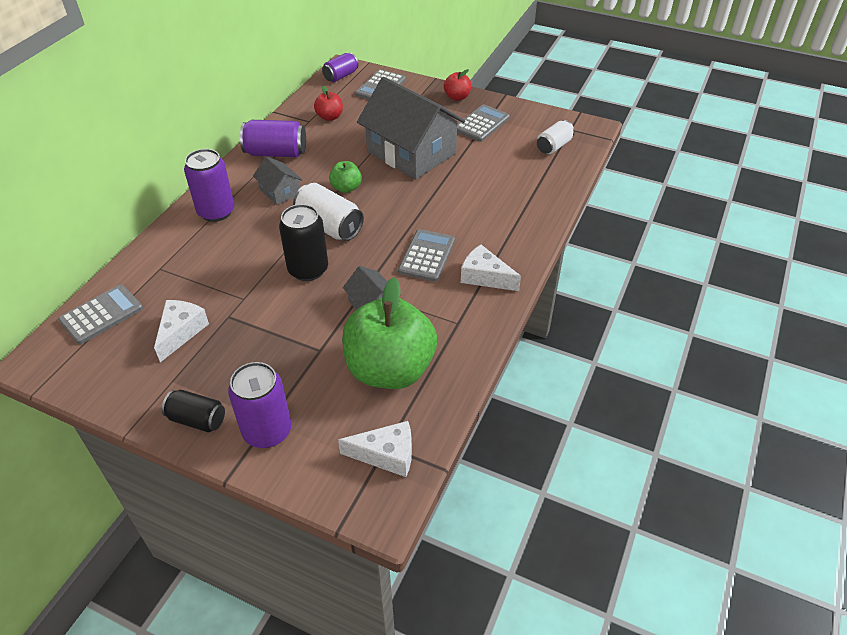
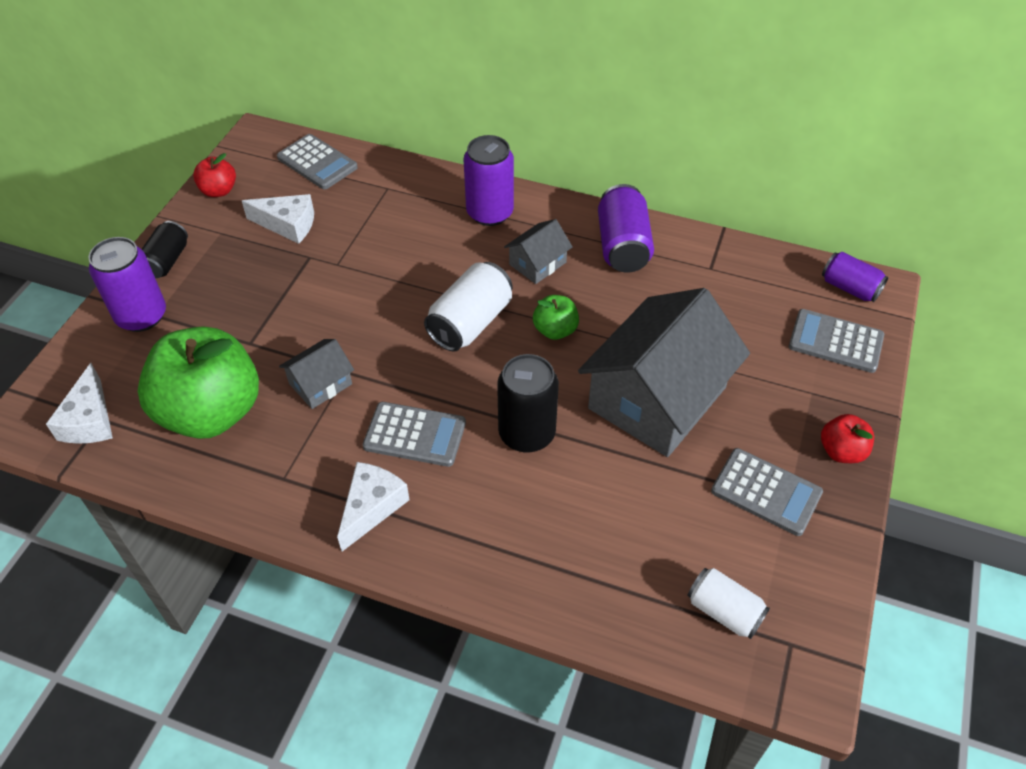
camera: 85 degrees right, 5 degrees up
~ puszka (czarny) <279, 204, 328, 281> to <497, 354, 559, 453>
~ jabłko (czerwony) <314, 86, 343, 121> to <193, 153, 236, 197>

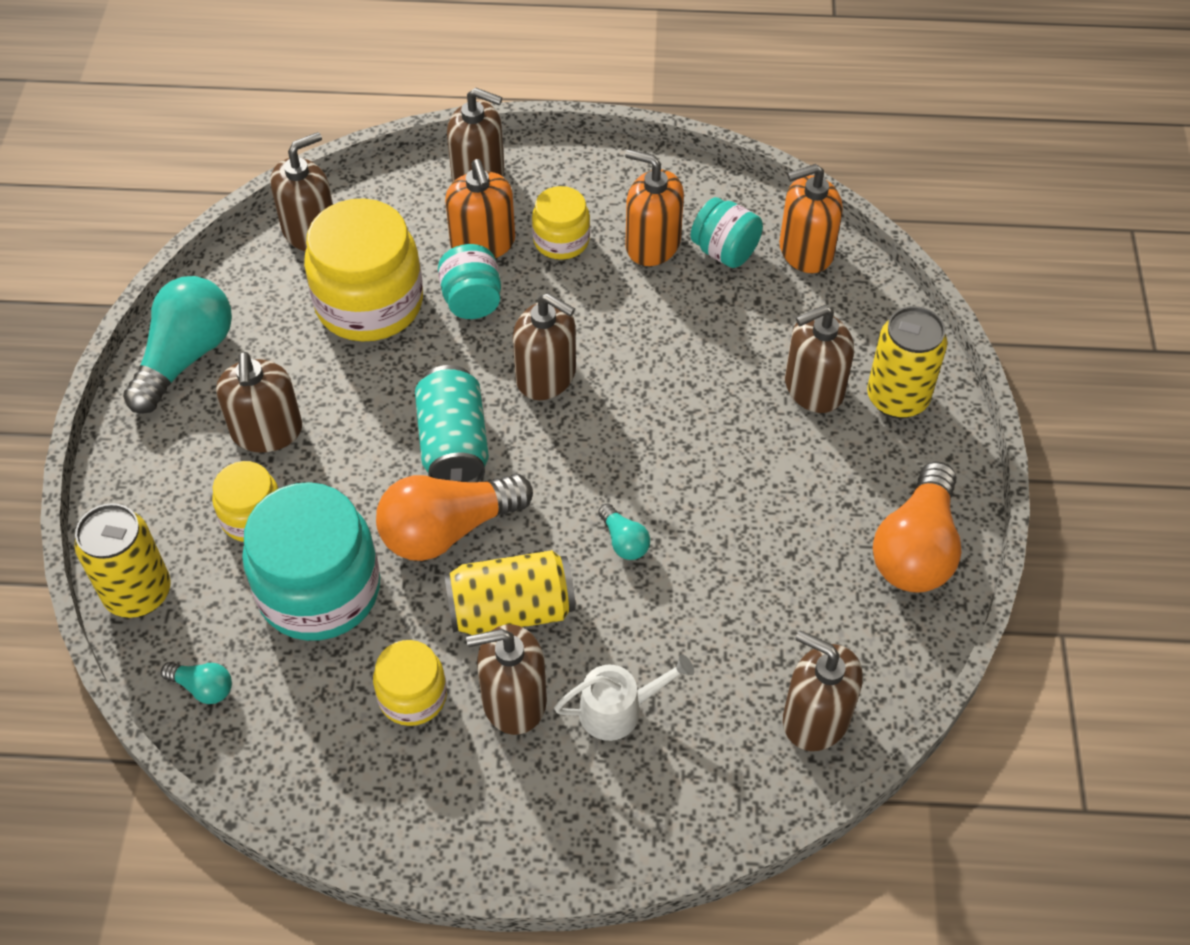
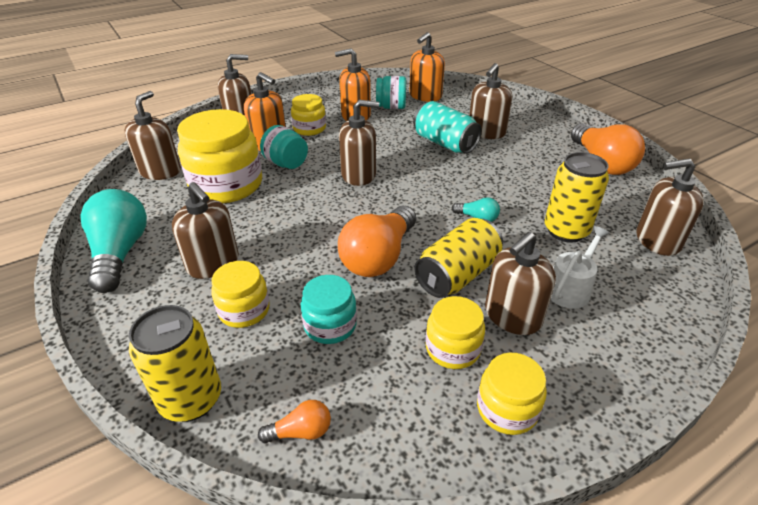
camera: 35 degrees left, 15 degrees down
~ żarówka (turkusowy) <161, 662, 232, 704> to żarówka (pomarańczowy) <258, 400, 331, 443>
~ słoik (turkusowy) <242, 482, 380, 641> = <301, 275, 357, 344> x0.53
~ puszka (turkusowy) <415, 365, 489, 482> to <413, 101, 482, 154>
~ puszka (żółty) <867, 306, 947, 419> to <545, 152, 609, 243>
+ słoik (żółty) <477, 353, 547, 435>

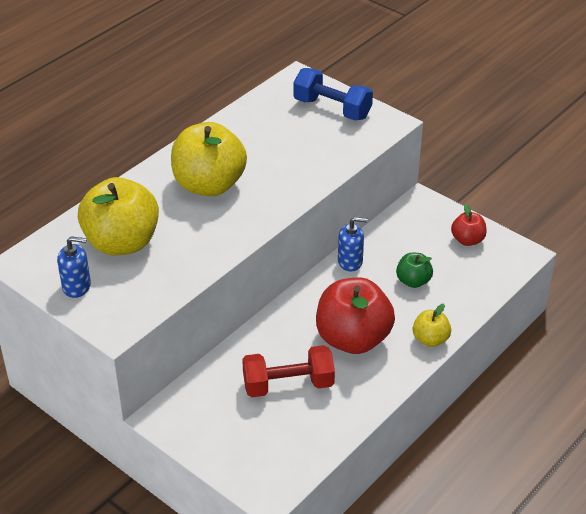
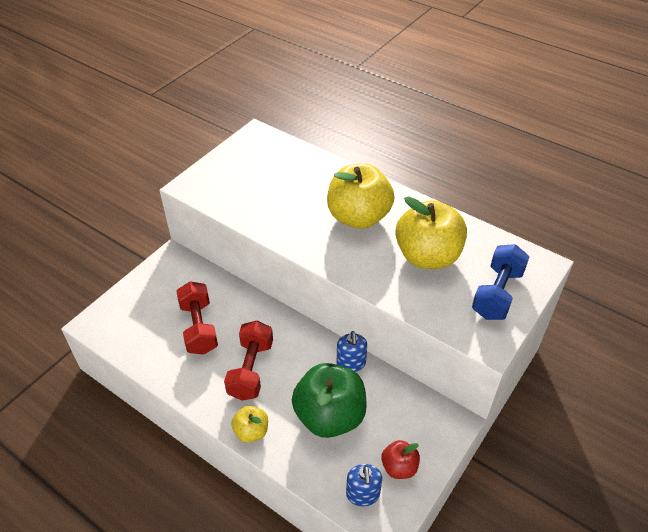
camera: 85 degrees right, 5 degrees up
~ dozownik mydła (niebieski) <57, 236, 91, 298> to <346, 464, 382, 506>
~ jabłko (żółty) <78, 177, 159, 256> to <395, 196, 467, 269>
~ jabłko (czerwony) <316, 278, 395, 354> to hantel (czerwony) <224, 321, 273, 400>
~ jabłko (zielony) <396, 253, 433, 288> = <292, 363, 367, 438> x2.03

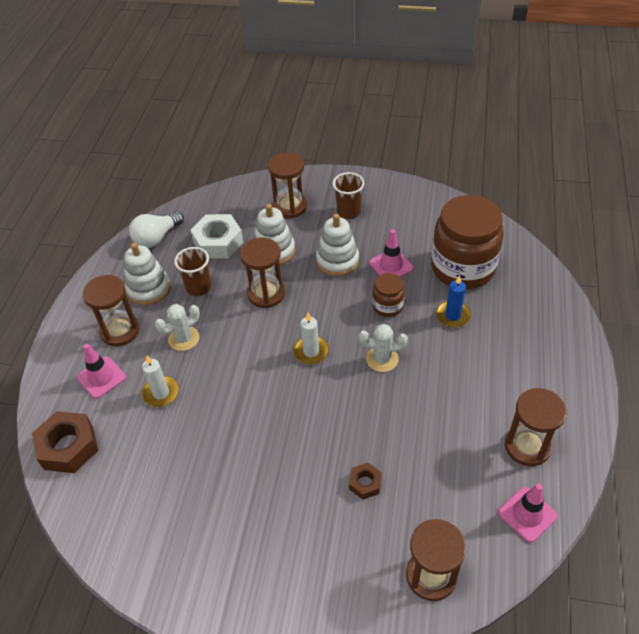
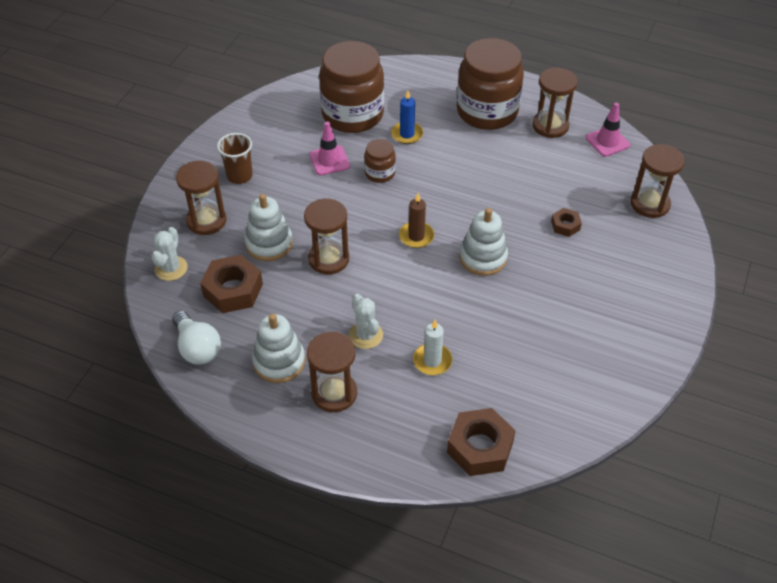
camera: 80 degrees left, 0 degrees up
- pachołek (różowy) <77, 344, 126, 399>
- szklanka (brązowy) <174, 247, 211, 296>
~ nakrętka (biały) <190, 214, 244, 259> to nakrętka (brązowy) <200, 255, 263, 313>
~ świeca (biały) <293, 313, 329, 364> to świeca (brązowy) <399, 193, 434, 248>
~ zabawka nakładanka (biały) <316, 214, 359, 276> to <459, 208, 508, 276>
~ kaktus (biały) <359, 324, 408, 372> to <152, 227, 188, 281>
+ słoik (brązowy) <457, 38, 524, 130>

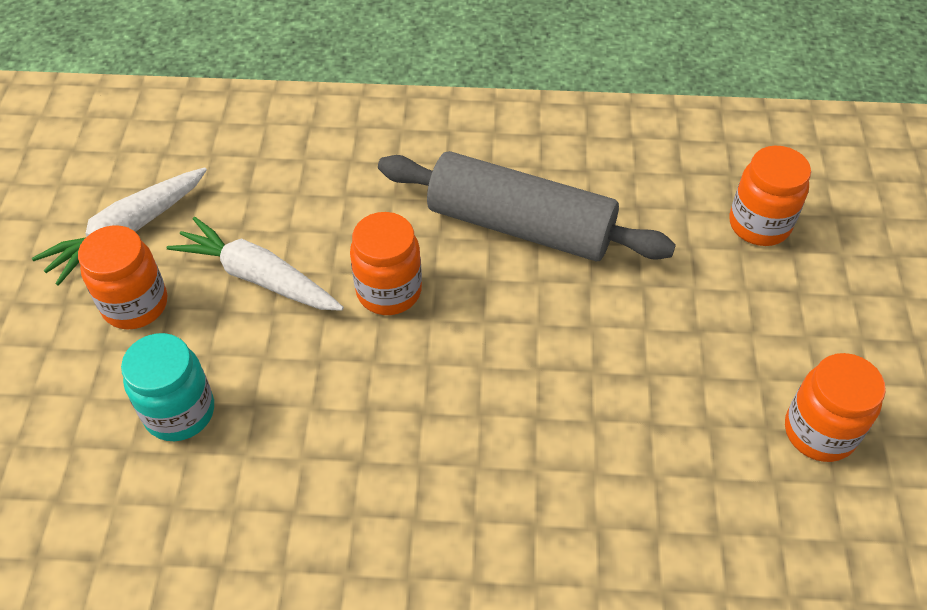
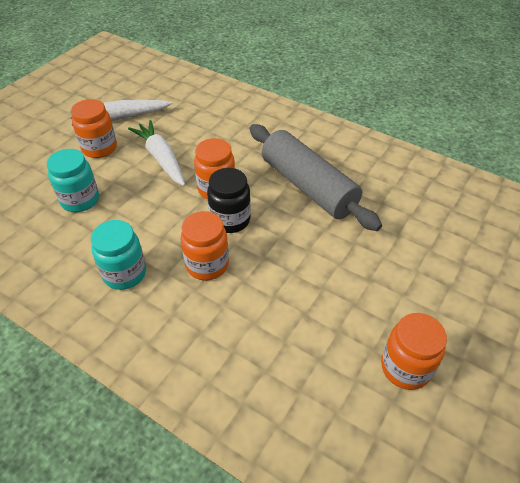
camera: 30 degrees right, 5 degrees down
~ słoik (pomarańczowy) <729, 146, 811, 246> to <181, 211, 229, 280>
+ słoik (turkusowy) <91, 220, 146, 290>
+ słoik (czarny) <207, 168, 251, 233>

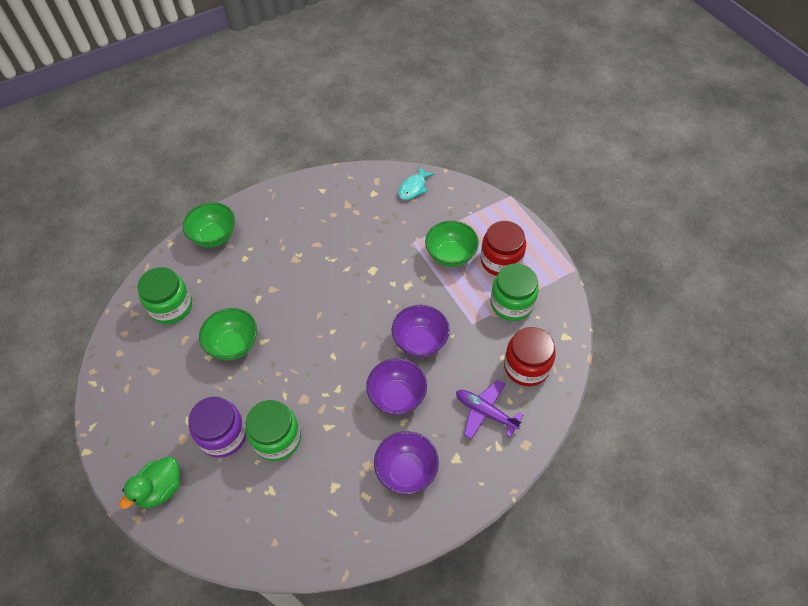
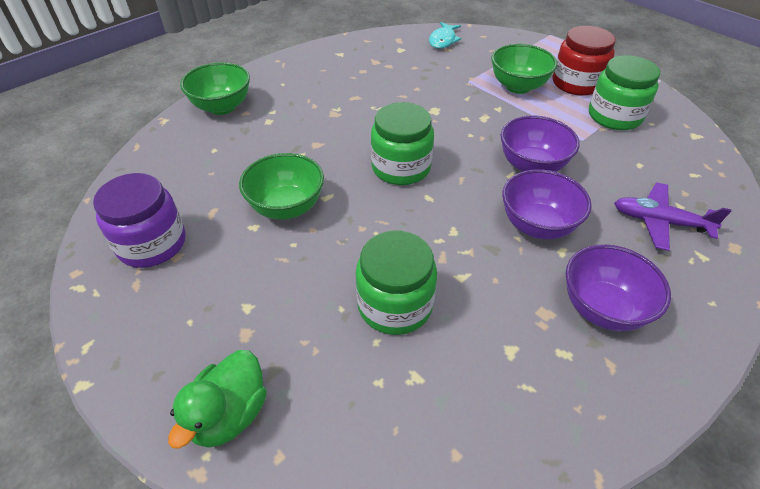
camera: 15 degrees left, 10 degrees down
~ słoik (zielony) <137, 267, 192, 324> to <371, 102, 434, 185>
~ słoik (fioletowy) <188, 397, 246, 458> to <93, 173, 186, 268>
- słoik (czerwony) <504, 327, 556, 386>

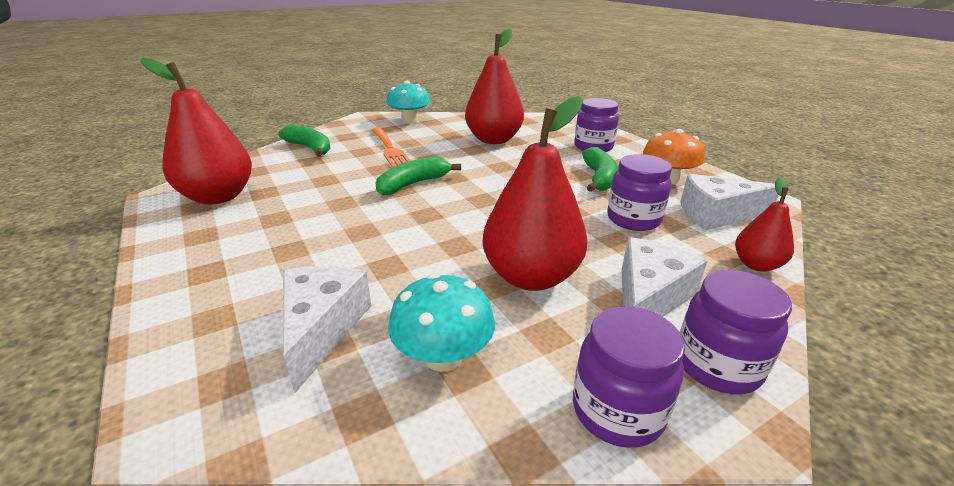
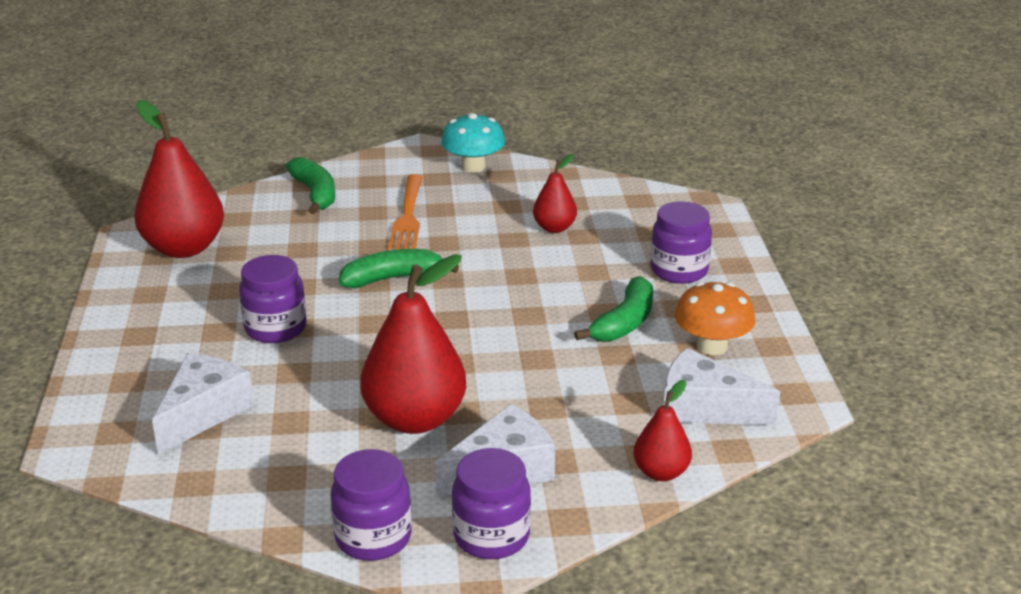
camera: 25 degrees right, 0 degrees up
- grzyb (turkusowy) <388, 273, 495, 372>
~ gruszka (czerwony) <465, 29, 524, 144> = <533, 154, 577, 233> x0.52
~ słoik (fioletowy) <607, 154, 672, 231> to <239, 255, 307, 343>

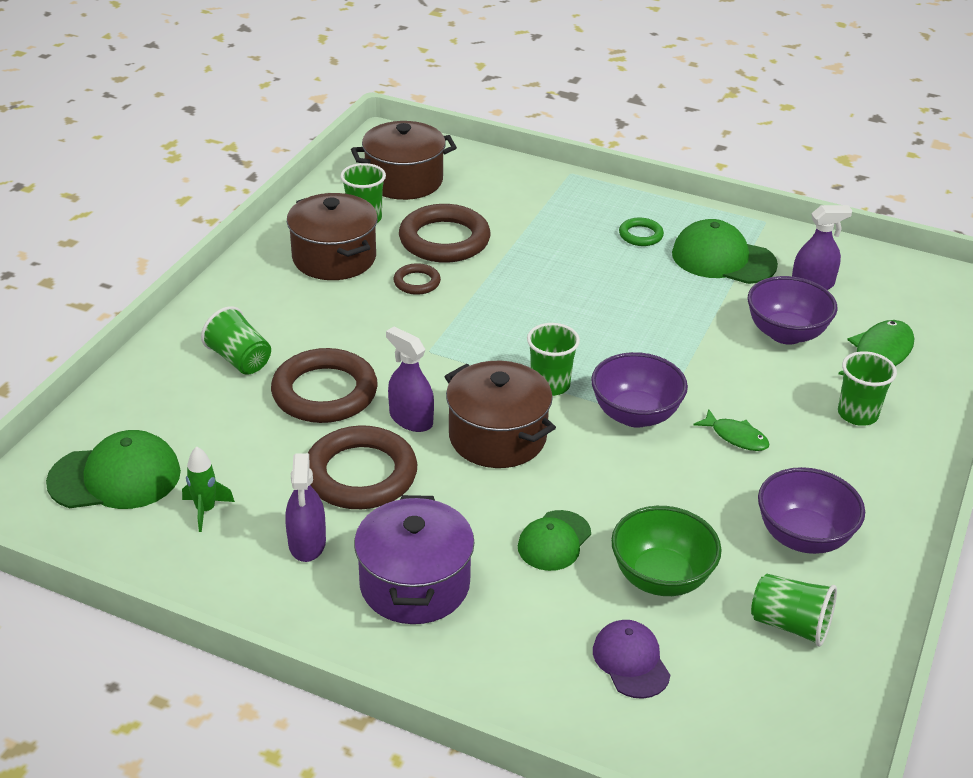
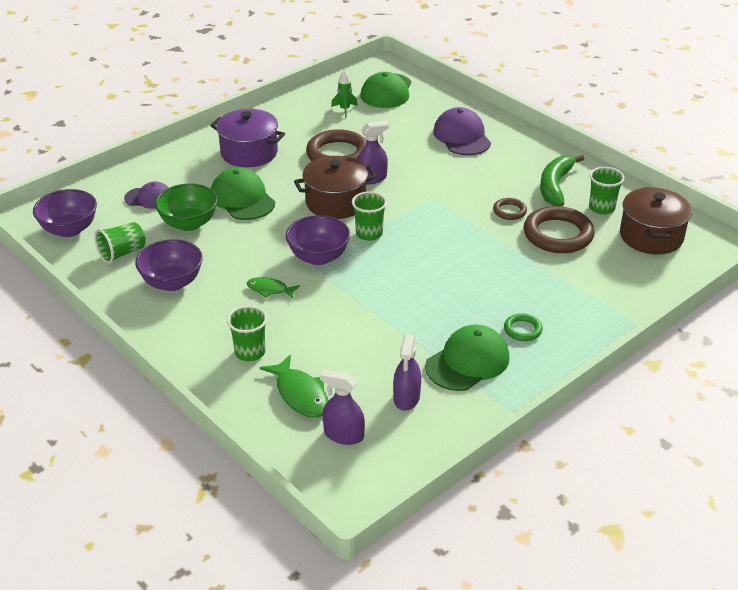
camera: 115 degrees right, 0 degrees up
~ szklanka (zielony) <201, 306, 271, 375> to czapka (fioletowy) <433, 107, 491, 155>
- pierścień (brązowy) <271, 348, 378, 423>
~ spryskiwacz (fioletowy) <285, 453, 326, 562> to <320, 369, 365, 445>
~ garnek (brązowy) <287, 193, 378, 280> to banan (zielony) <540, 155, 584, 206>
~ czapka (zielony) <518, 510, 591, 571> = <211, 167, 275, 220> x1.59
~ ryba (zielony) <693, 409, 770, 451> = <247, 277, 300, 298> 45 degrees clockwise
~ miska (fioletowy) <748, 276, 837, 345> to <33, 189, 97, 237>

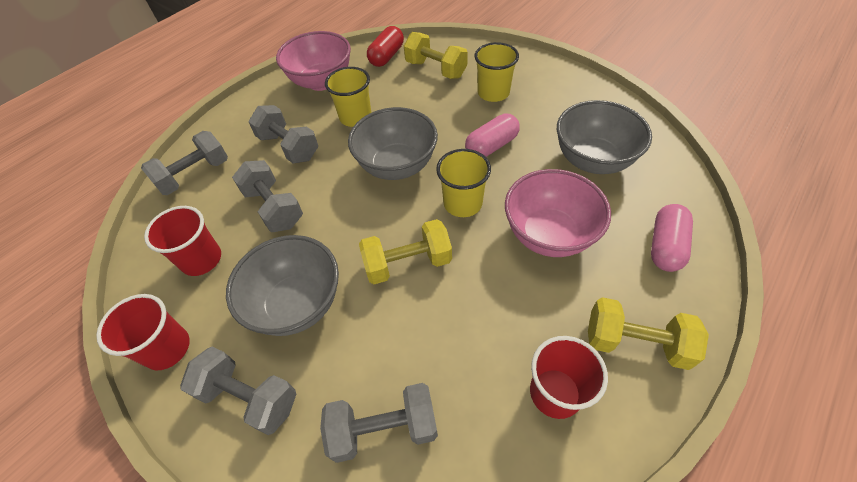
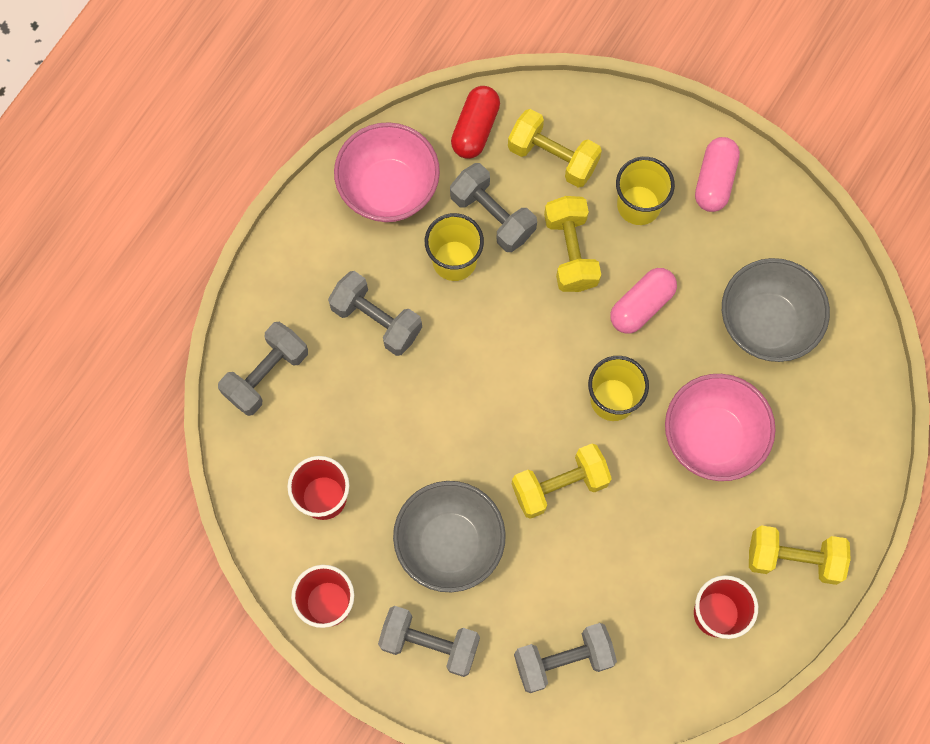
camera: 10 degrees left, 20 degrees up
~ hantel (szary) <232, 160, 303, 232> to <450, 163, 537, 252>
- miska (szary) <348, 107, 438, 180>
~ kapsułka (różowy) <651, 204, 693, 272> to <695, 137, 740, 212>
+ hantel (żółty) <544, 196, 601, 292>

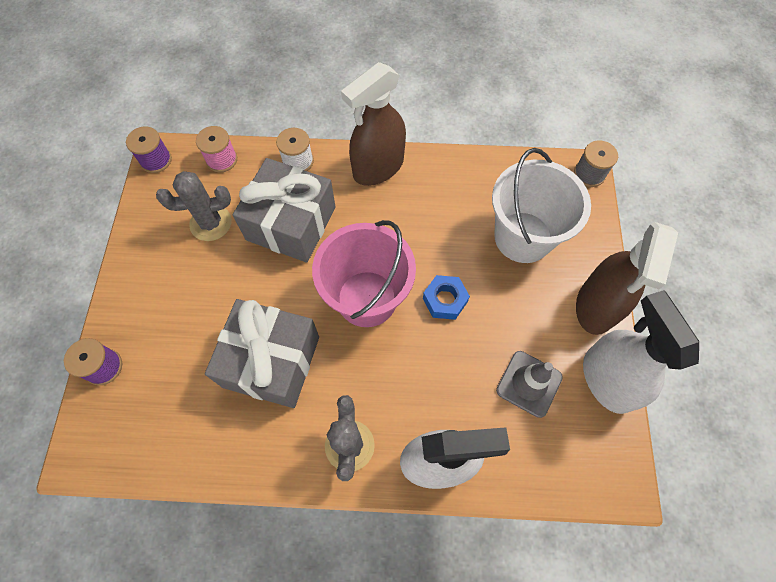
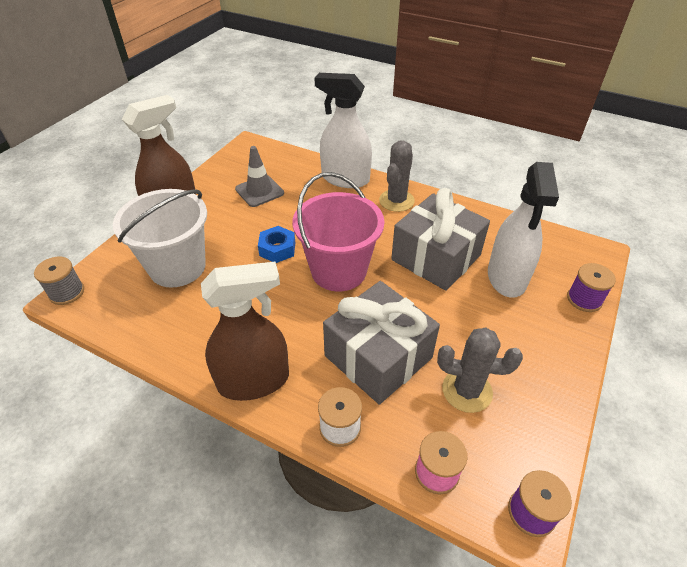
camera: 155 degrees left, 20 degrees down
~ spryskiwacz (biały) <583, 290, 699, 414> to <488, 162, 559, 298>

